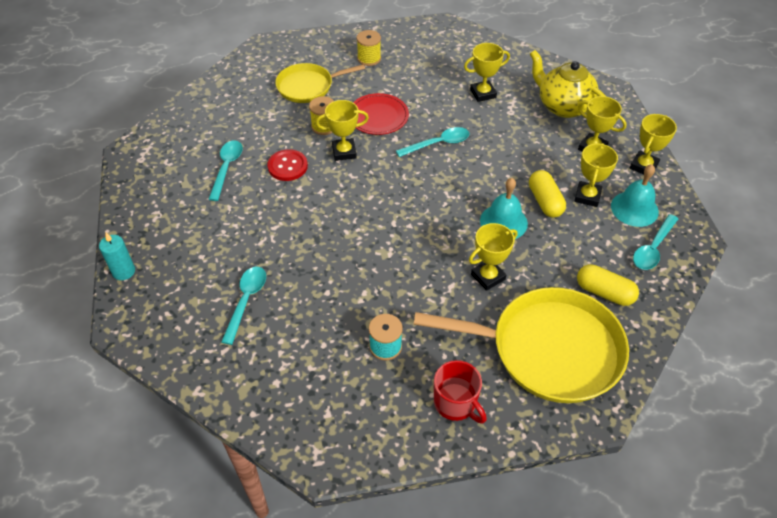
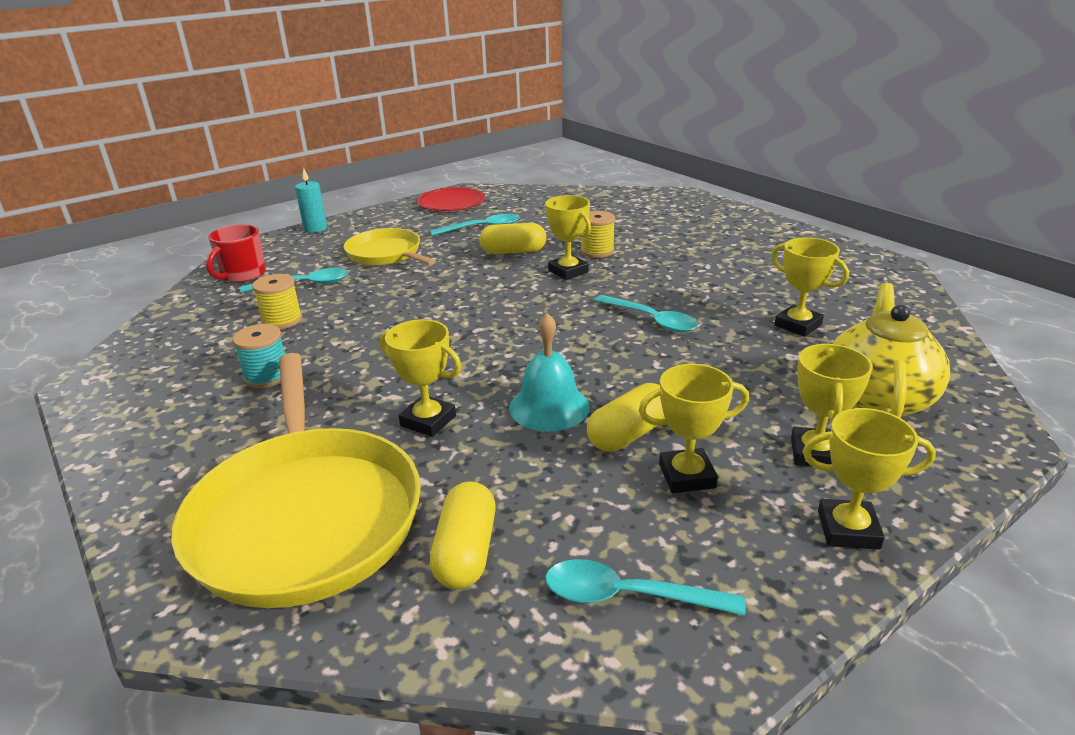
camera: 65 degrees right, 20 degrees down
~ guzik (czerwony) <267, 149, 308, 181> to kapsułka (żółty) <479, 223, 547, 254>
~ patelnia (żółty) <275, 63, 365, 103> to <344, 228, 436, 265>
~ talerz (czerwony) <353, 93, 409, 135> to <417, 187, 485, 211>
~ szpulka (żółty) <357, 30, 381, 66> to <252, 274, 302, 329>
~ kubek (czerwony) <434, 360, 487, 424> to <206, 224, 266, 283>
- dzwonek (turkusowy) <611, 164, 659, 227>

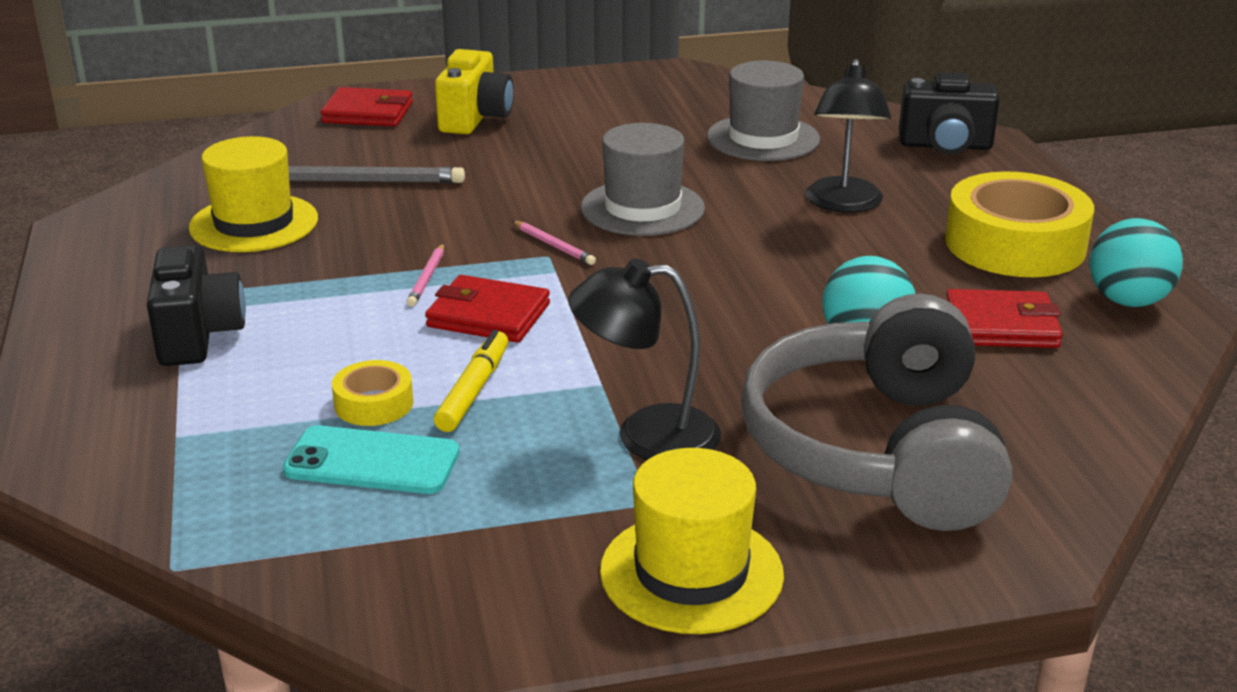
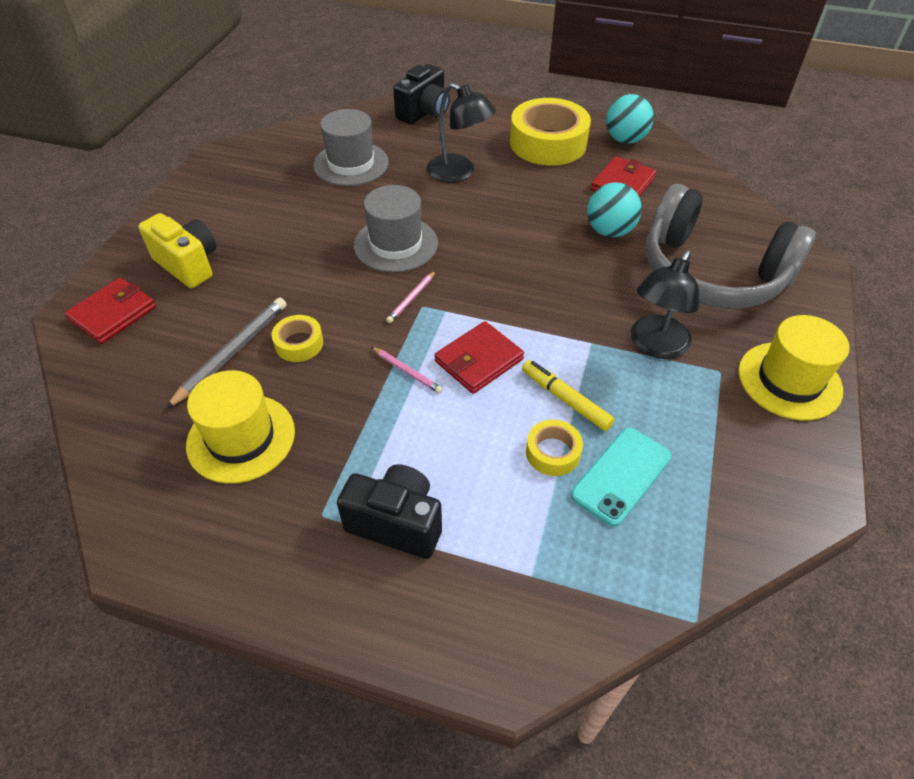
camera: 60 degrees left, 20 degrees up
~ ołówek (różowy) <512, 221, 596, 265> = <386, 271, 436, 323> 135 degrees clockwise
+ taśma klejąca (żółty) <272, 315, 323, 362>

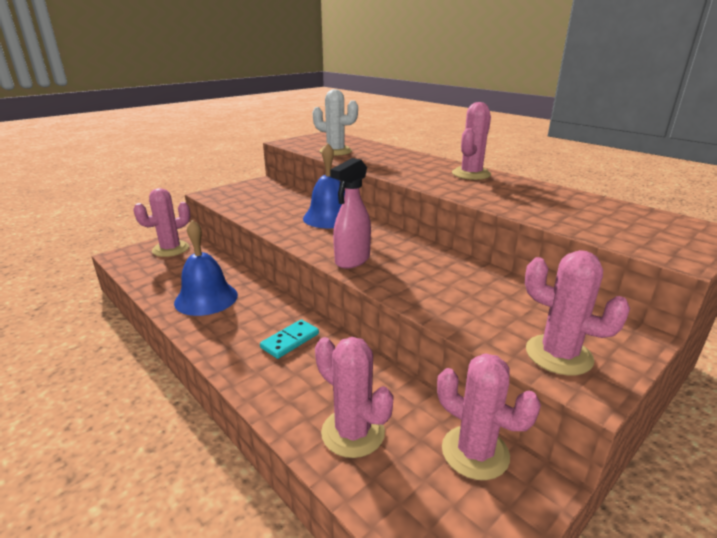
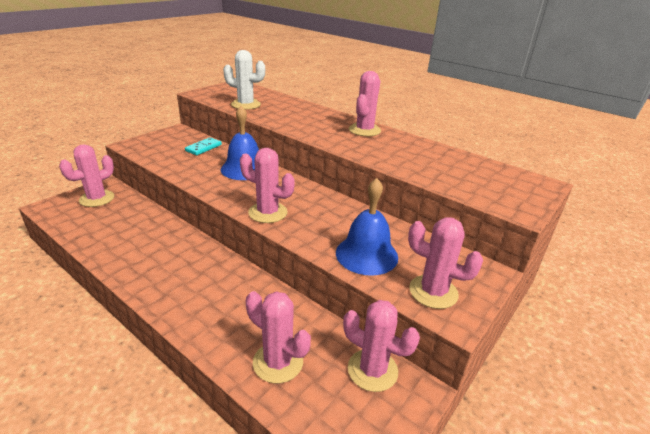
camera: 10 degrees left, 5 degrees up
~ dzwonek (niebieski) <174, 220, 238, 316> to <336, 178, 398, 276>
~ kostka domina (turkusowy) <260, 319, 319, 359> to <185, 137, 222, 155>
~ spryskiwacz (różowy) <330, 158, 371, 269> to kaktus (różowy) <240, 148, 295, 223>

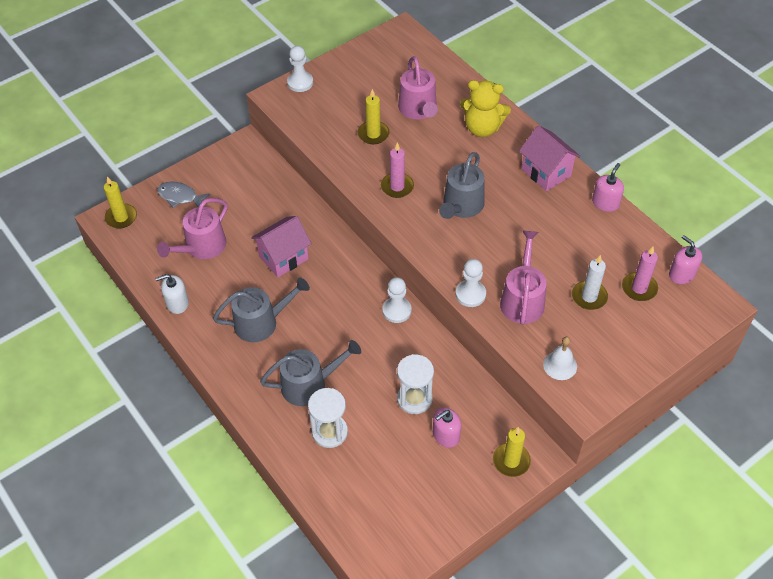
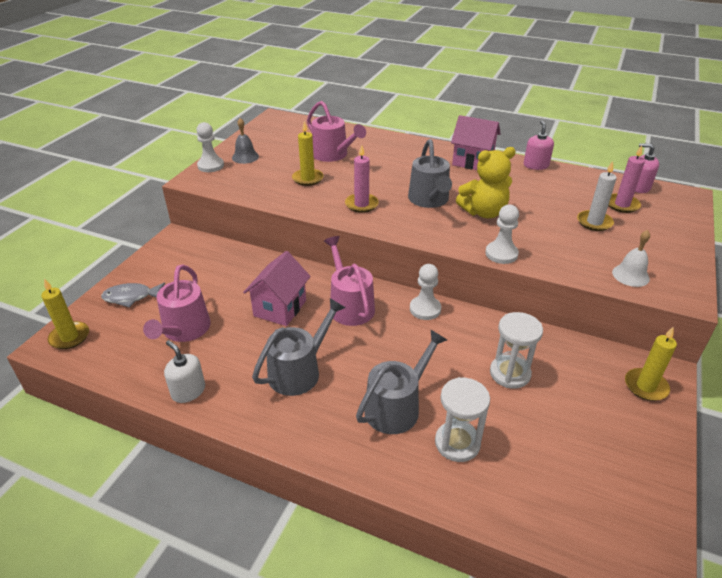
camera: 30 degrees left, 15 degrees down
~ dozownik mydła (biały) <155, 274, 189, 314> = <164, 340, 205, 403> 90 degrees clockwise
- dozownik mydła (różowy) <433, 408, 461, 448>
~ miś (żółty) <460, 80, 511, 137> to <456, 147, 516, 218>
~ konewka (różowy) <500, 230, 547, 325> to <324, 236, 375, 326>
+ dzwonek (szary) <232, 118, 259, 164>

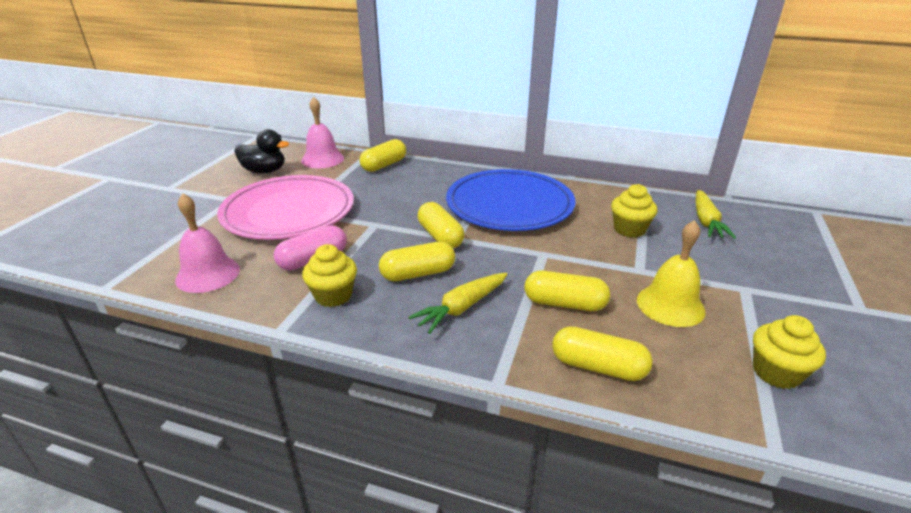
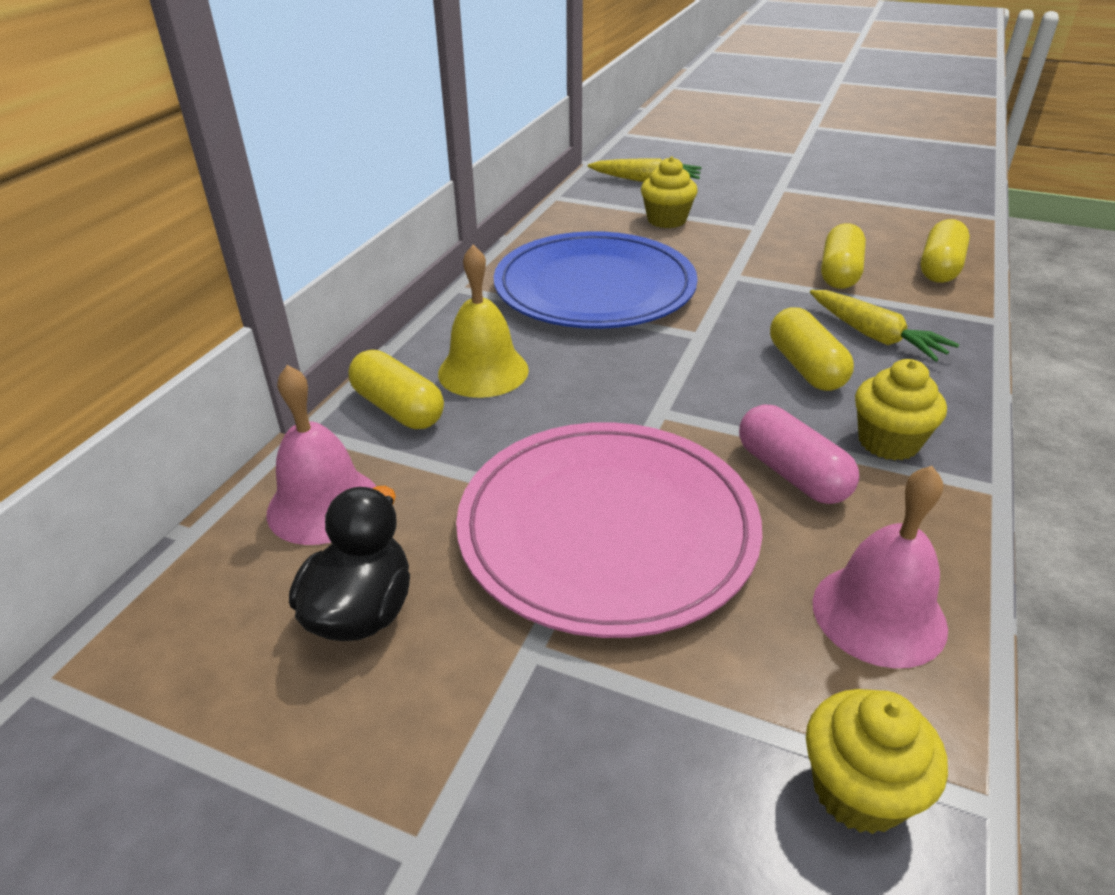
camera: 85 degrees left, 5 degrees up
- kapsułka (żółty) <418, 202, 465, 249>
~ dzwonek (żółty) <637, 220, 706, 327> to <438, 245, 529, 398>
~ muffinka (żółty) <753, 315, 826, 389> to <806, 689, 948, 834>

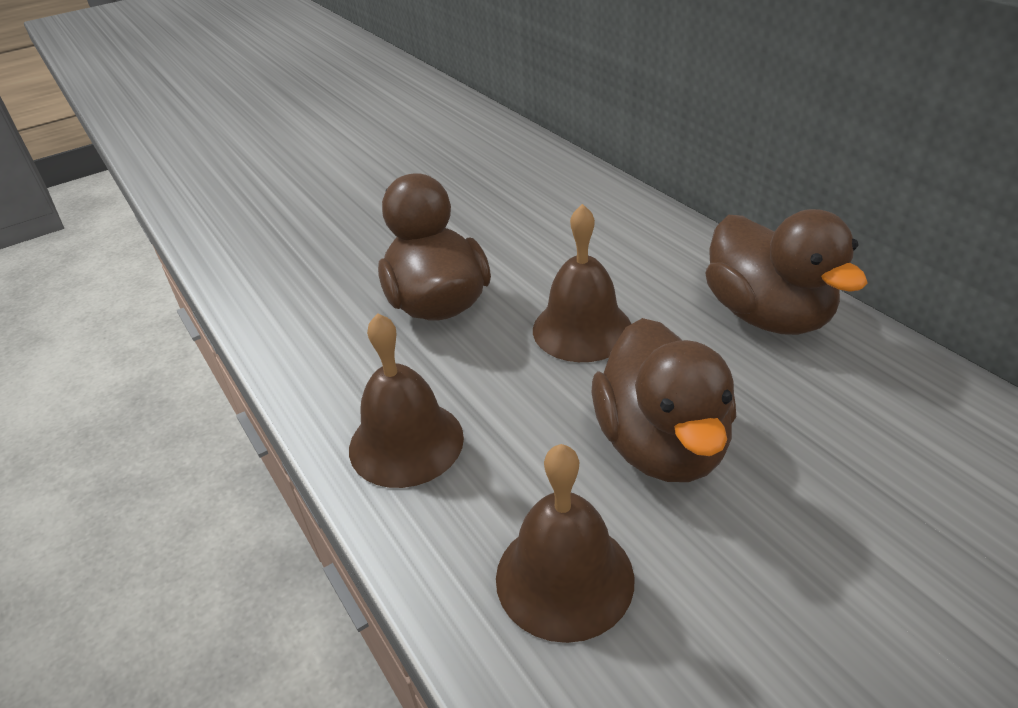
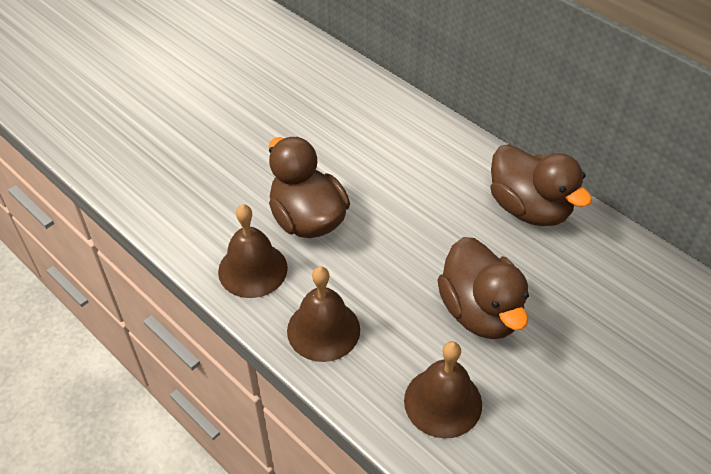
camera: 15 degrees left, 10 degrees up
~ dzwonek (brązowy) <533, 204, 631, 362> to <218, 204, 288, 298>

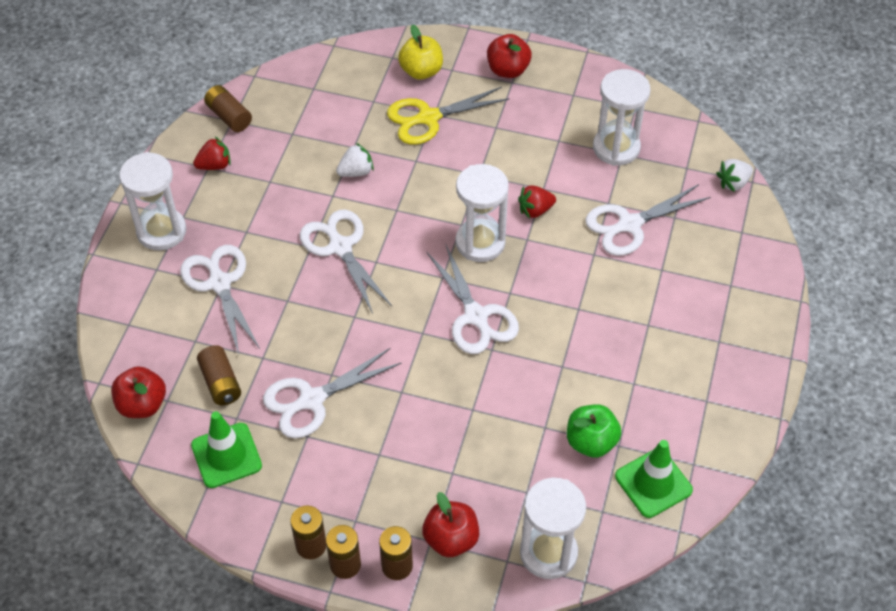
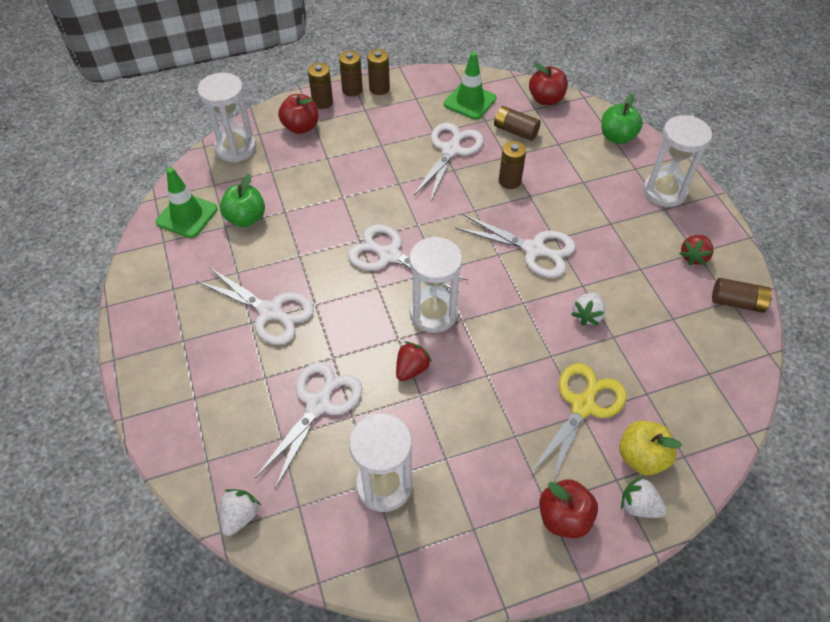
camera: 145 degrees right, 0 degrees up
~ nożyczki (biały) <180, 245, 260, 354> to <196, 267, 314, 345>
+ bateria (brązowy) <499, 141, 526, 189>
+ jabłko (zielony) <601, 94, 643, 144>
+ truskawka (biały) <621, 476, 667, 518>

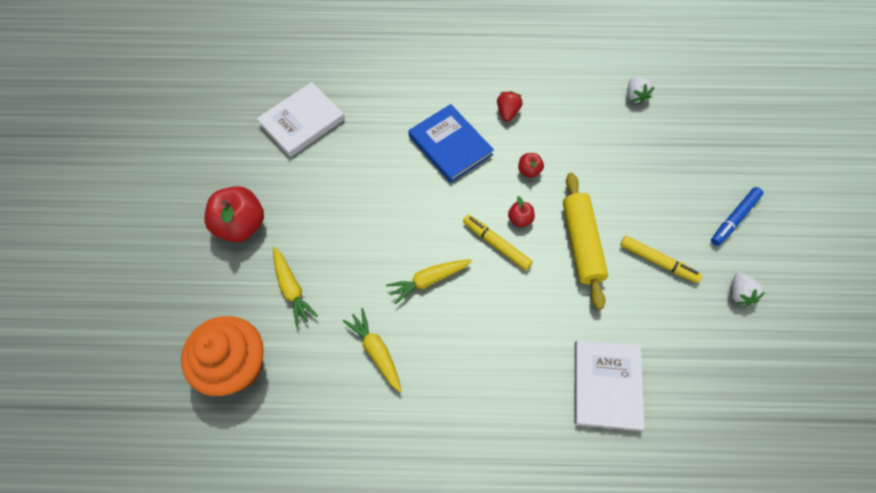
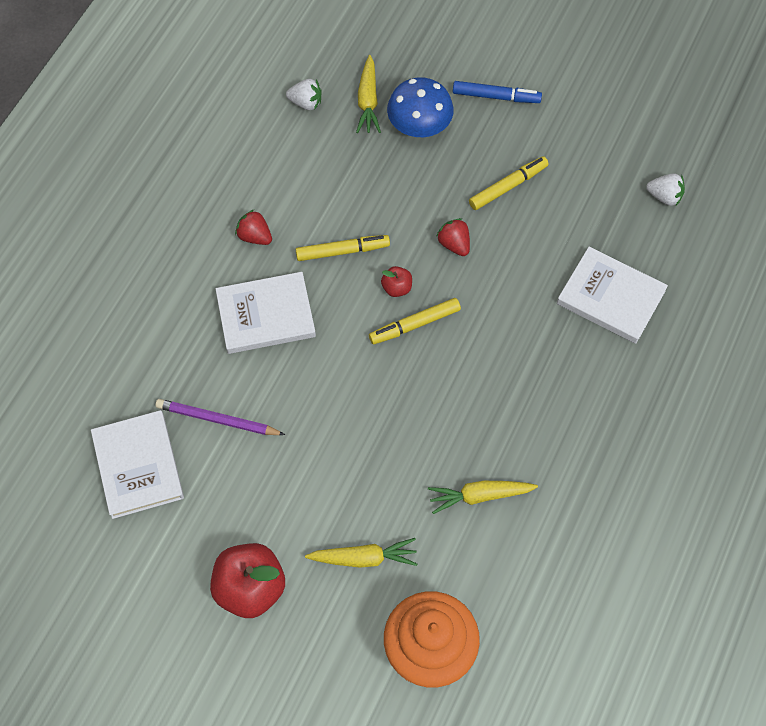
camera: 65 degrees left, 0 degrees up
~ marchewka (żółty) <386, 259, 472, 305> to <356, 55, 381, 133>
~ książka (niebieski) <408, 104, 494, 183> to książka (biały) <215, 272, 316, 354>
~ jabłko (czerwony) <518, 153, 544, 178> to flamaster (żółty) <296, 235, 390, 261>
~ wałek do ciasta (żółty) <563, 173, 608, 310> to truskawka (czerwony) <437, 218, 470, 256>
~ flamaster (niebieski) <711, 187, 764, 246> = <453, 81, 542, 103> 60 degrees counterclockwise
~ truskawka (biały) <731, 272, 765, 306> to <646, 173, 685, 206>
+ ołówek (fioletowy) <155, 399, 286, 435>
+ grzyb (niebieski) <387, 77, 454, 137>

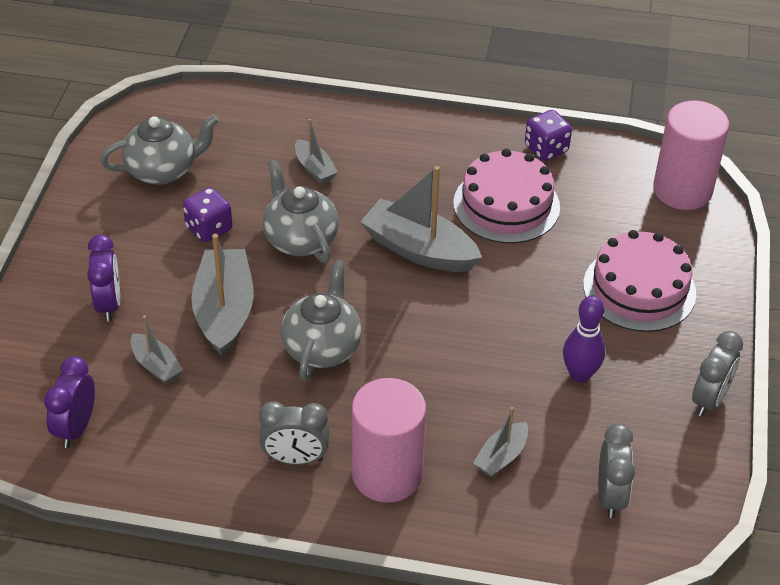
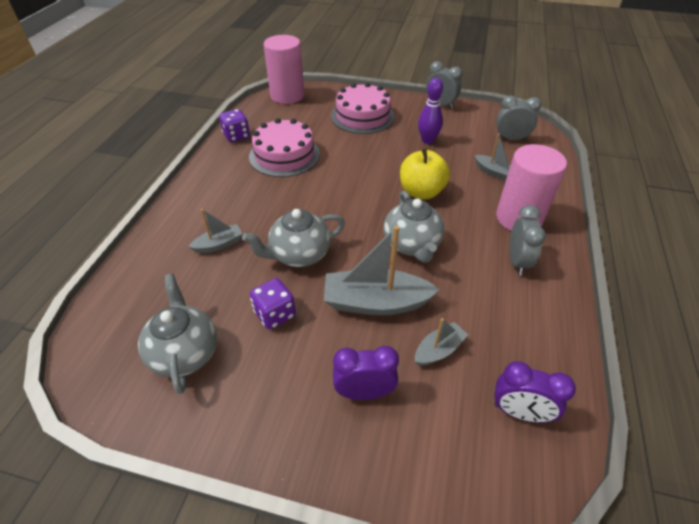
camera: 85 degrees left, 0 degrees up
~ imbryk (szary) <281, 259, 362, 380> = <383, 191, 445, 263> 120 degrees counterclockwise
- łódka (szary) <360, 166, 482, 272>
+ jabłko (żółty) <400, 147, 450, 200>

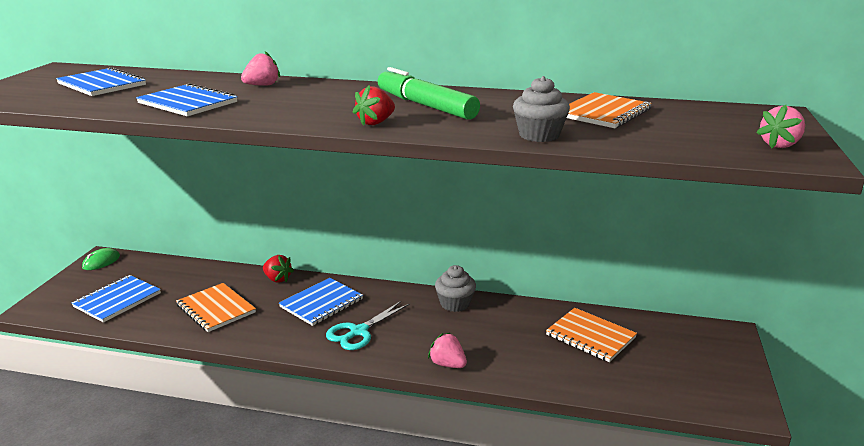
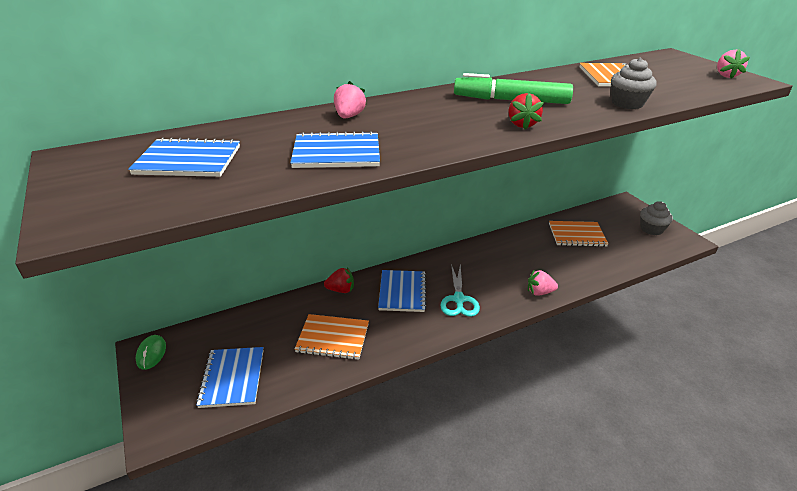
camera: 40 degrees left, 10 degrees up
~ muffinka (szary) <435, 265, 476, 312> to <640, 201, 673, 235>

